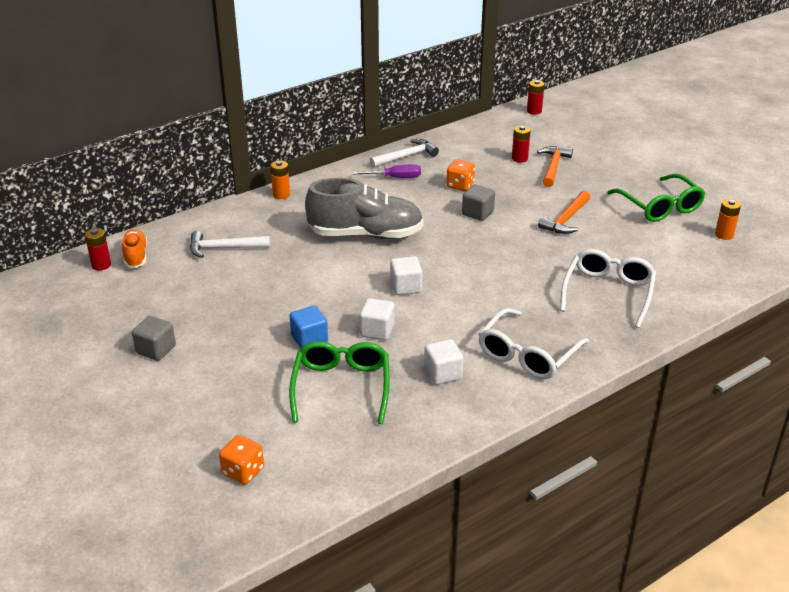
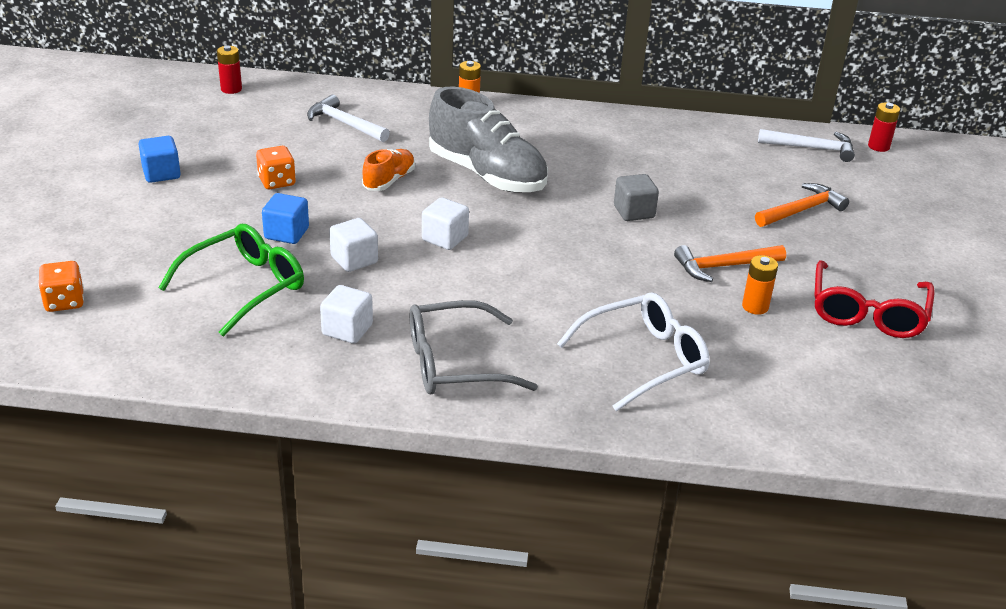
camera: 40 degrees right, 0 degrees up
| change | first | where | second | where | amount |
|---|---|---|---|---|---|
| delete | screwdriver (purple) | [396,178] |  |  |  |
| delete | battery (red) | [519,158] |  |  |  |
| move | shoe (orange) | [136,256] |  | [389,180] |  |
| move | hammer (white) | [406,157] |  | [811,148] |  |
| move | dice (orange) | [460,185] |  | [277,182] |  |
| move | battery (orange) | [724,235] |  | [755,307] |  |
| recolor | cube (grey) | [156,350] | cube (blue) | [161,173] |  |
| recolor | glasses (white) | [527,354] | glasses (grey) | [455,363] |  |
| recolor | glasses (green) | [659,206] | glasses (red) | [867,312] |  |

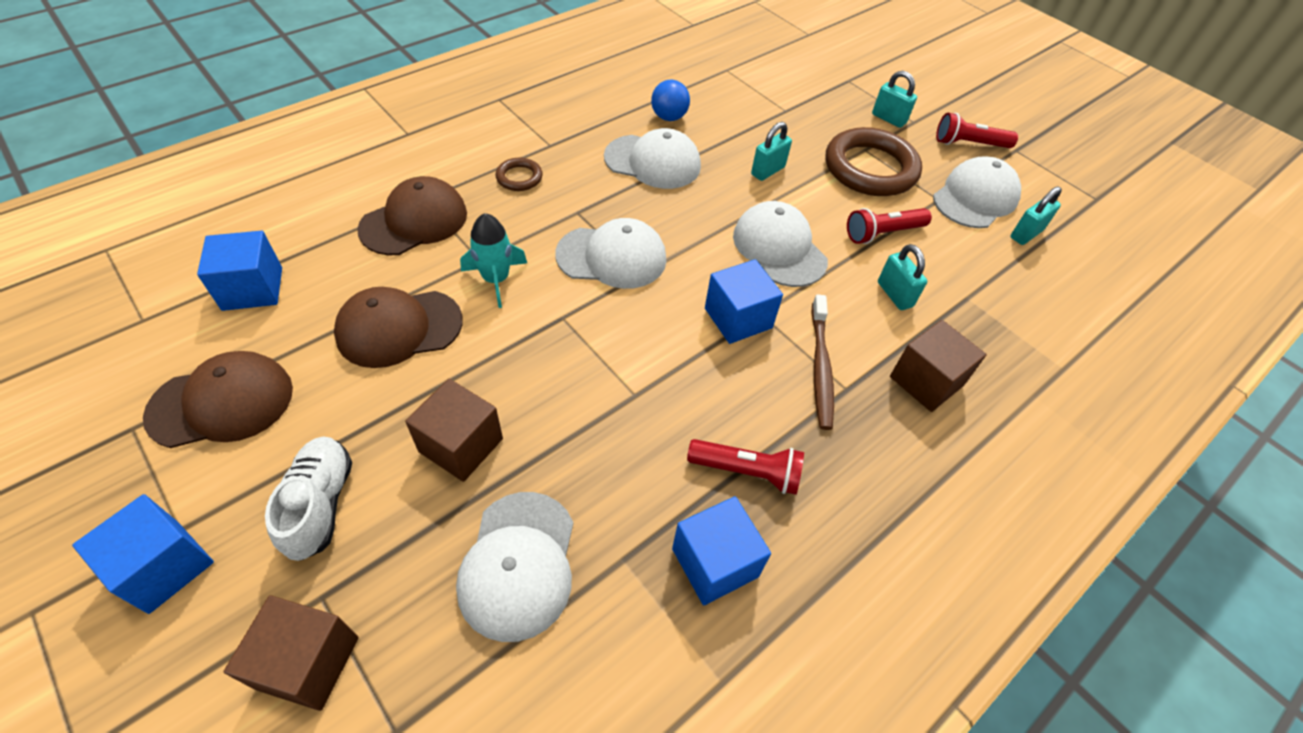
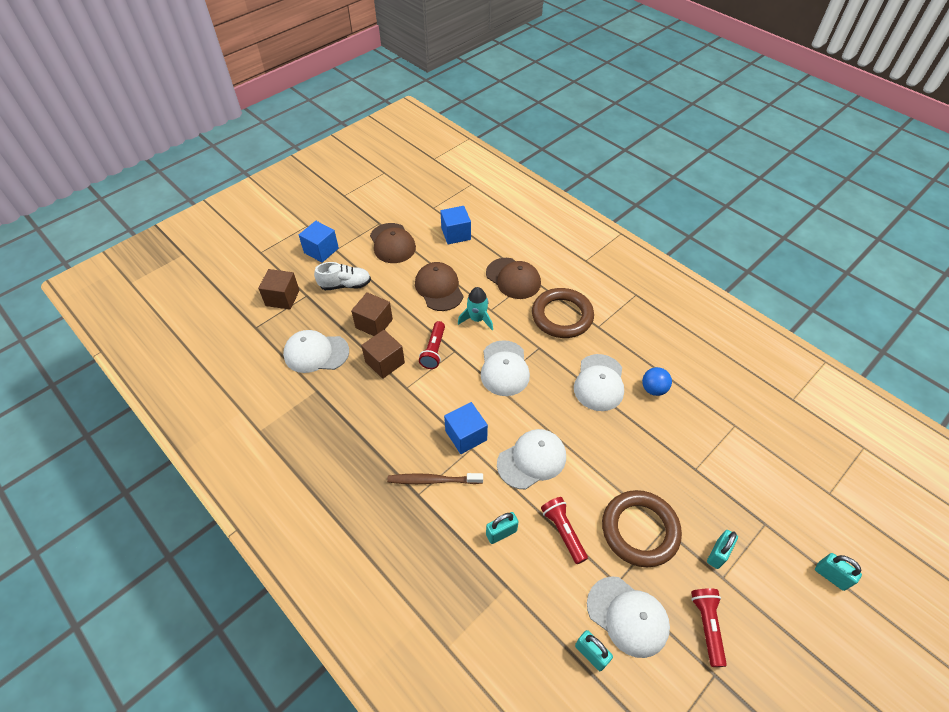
camera: 90 degrees right, 0 degrees up
| change | first | where | second | where | amount |
|---|---|---|---|---|---|
| delete | cube (blue) | [715,563] |  |  |  |
| move | flashlight (red) | [747,472] |  | [434,350] |  |
| move | padlock (turquoise) | [767,171] |  | [831,576] |  |
| move | cube (brown) | [926,381] |  | [385,362] |  |
| resize | ring (brown) | [519,177] |  | [562,316] | x2.18 |

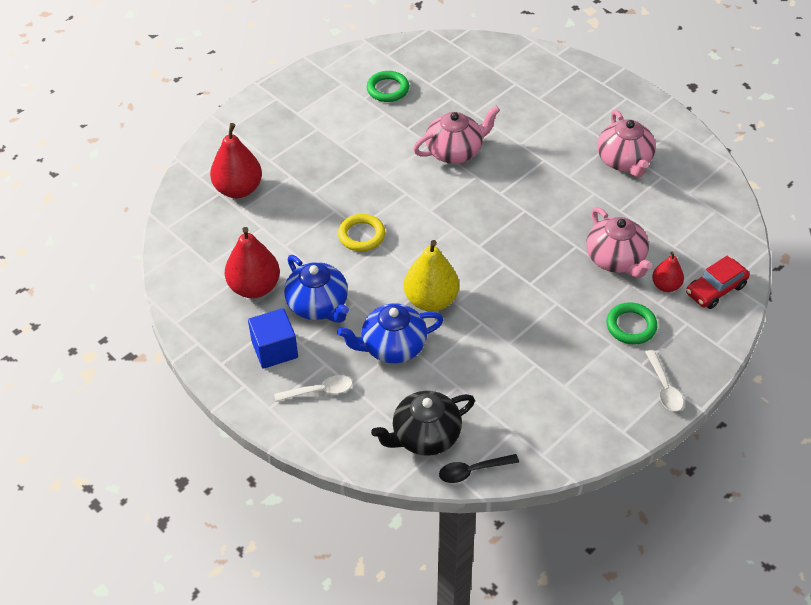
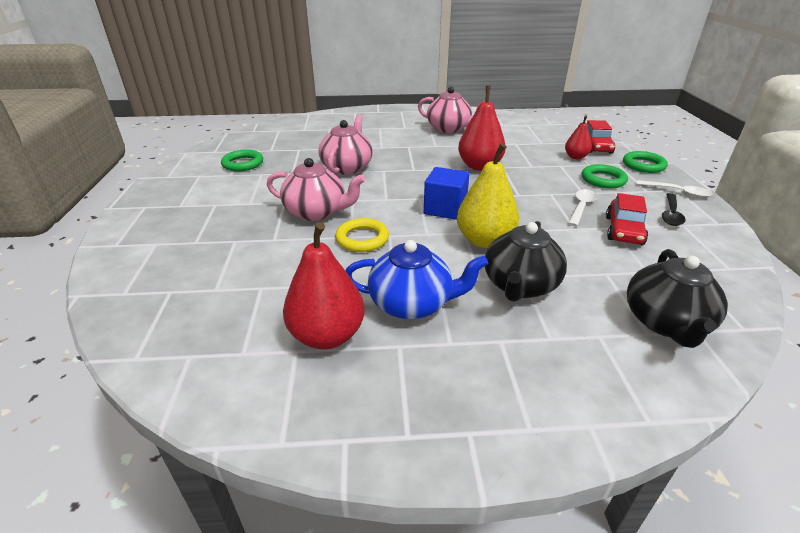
camera: 50 degrees left, 15 degrees down
| change | first | where | second | where | amount |
|---|---|---|---|---|---|
| insert |  |  | car (red) | [623,230] |  |
| insert |  |  | ring (green) | [643,165] |  |
| move | pear (red) | [238,189] |  | [479,166] |  |
| move | cube (blue) | [274,349] |  | [445,209] |  |
| move | spoon (white) | [319,391] |  | [581,207] |  |
| move | spoon (black) | [473,471] |  | [671,214] |  |
| move | teapot (pink) | [615,259] |  | [316,212] |  |
| recolor | teapot (blue) | [392,346] | teapot (black) | [520,285] |  |

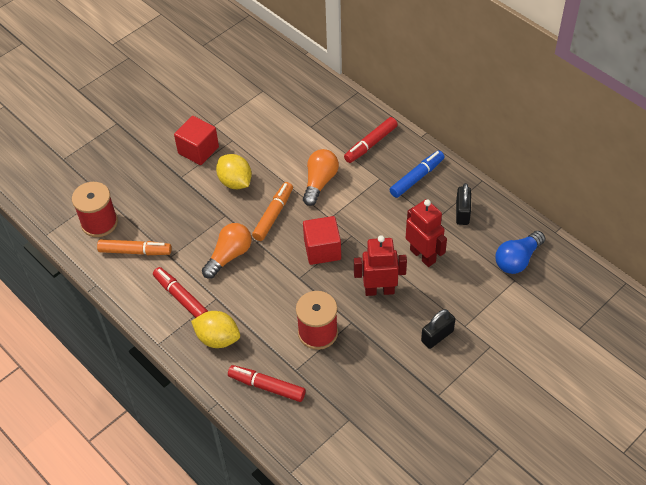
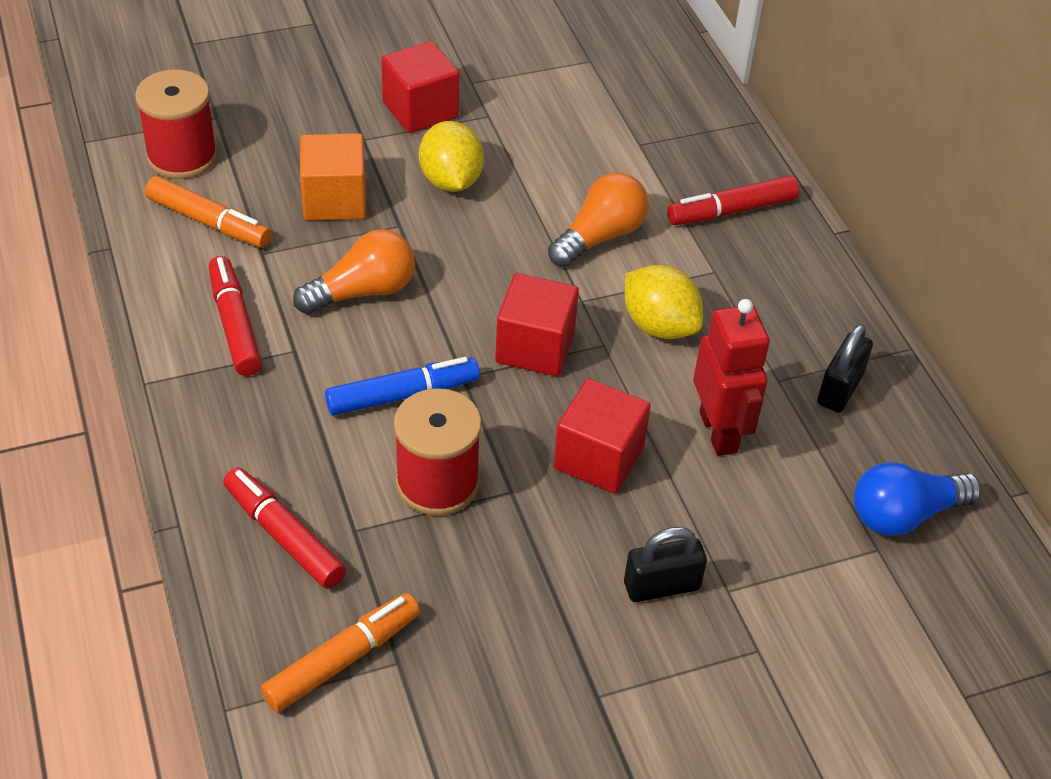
camera: 20 degrees right, 5 degrees down
| change | first | where | second | where | amount |
|---|---|---|---|---|---|
| insert |  |  | cube (orange) | [334,200] |  |
| move | lemon (yellow) | [218,338] |  | [659,326] |  |
| move | marker (orange) | [273,215] |  | [342,659] |  |
| move | marker (blue) | [417,178] |  | [402,395] |  |
| replace | robot (red) | [379,290] | cube (red) | [598,458] |  |

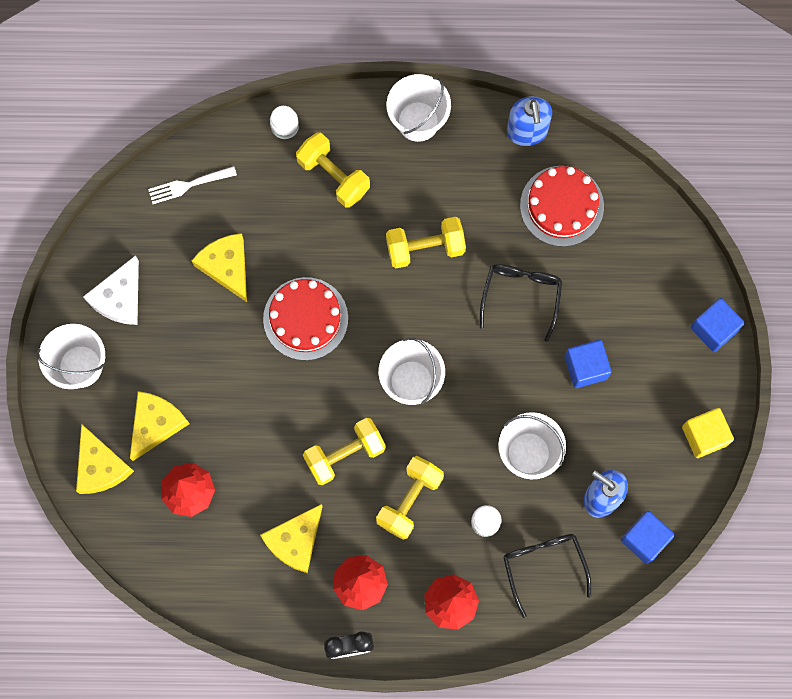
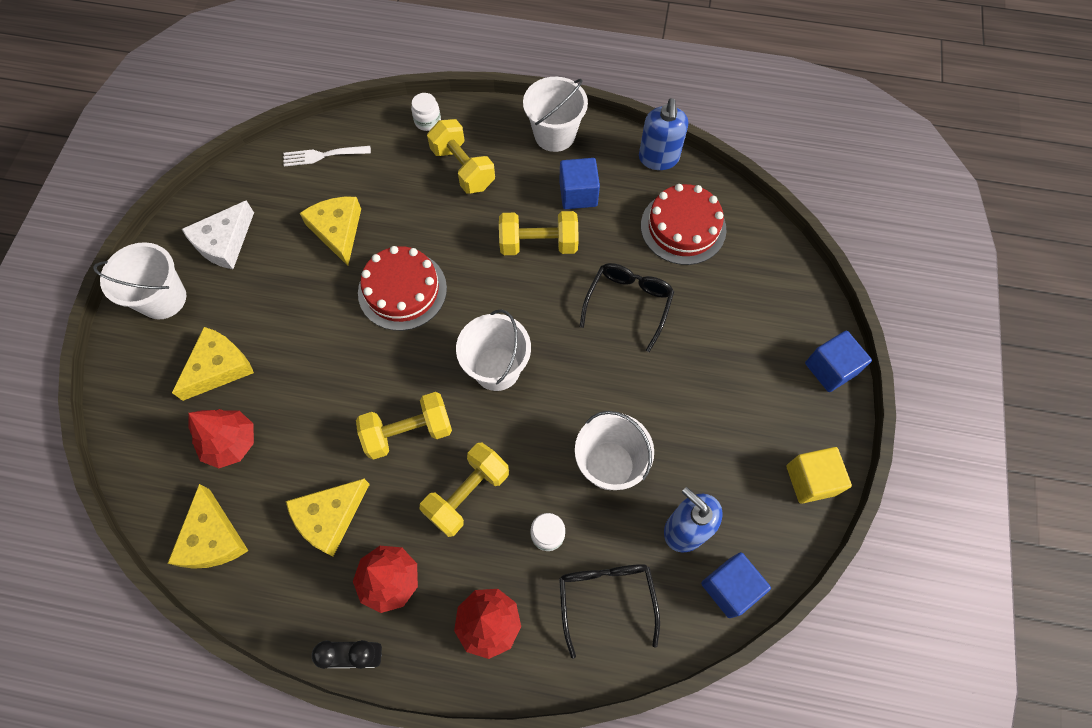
camera: 10 degrees right, 10 degrees down
| change | first | where | second | where | amount |
|---|---|---|---|---|---|
| move | cheese (yellow) | [100,466] |  | [212,538] |  |
| move | cube (blue) | [585,367] |  | [578,194] |  |

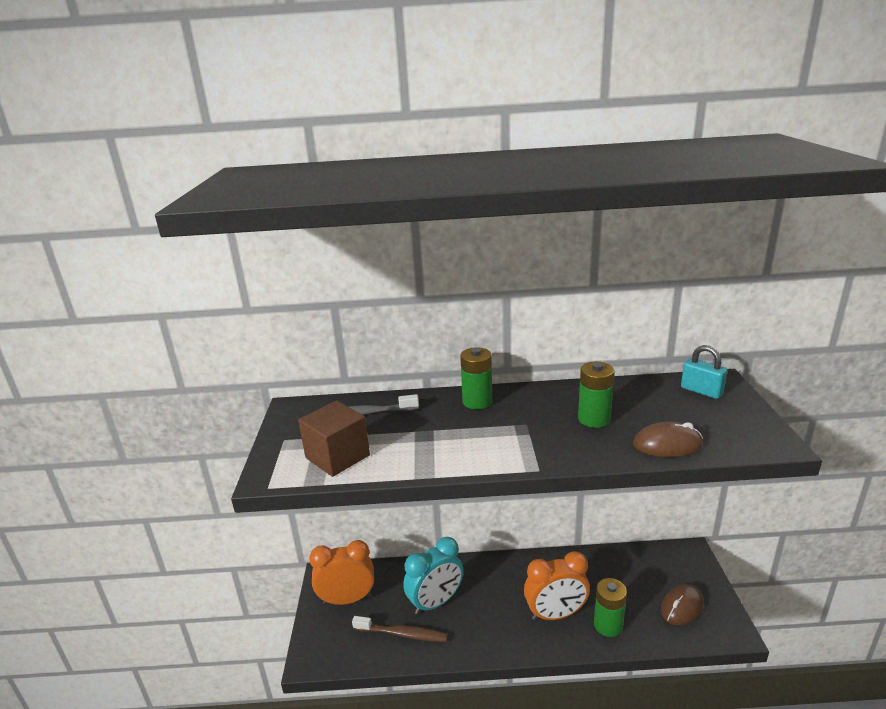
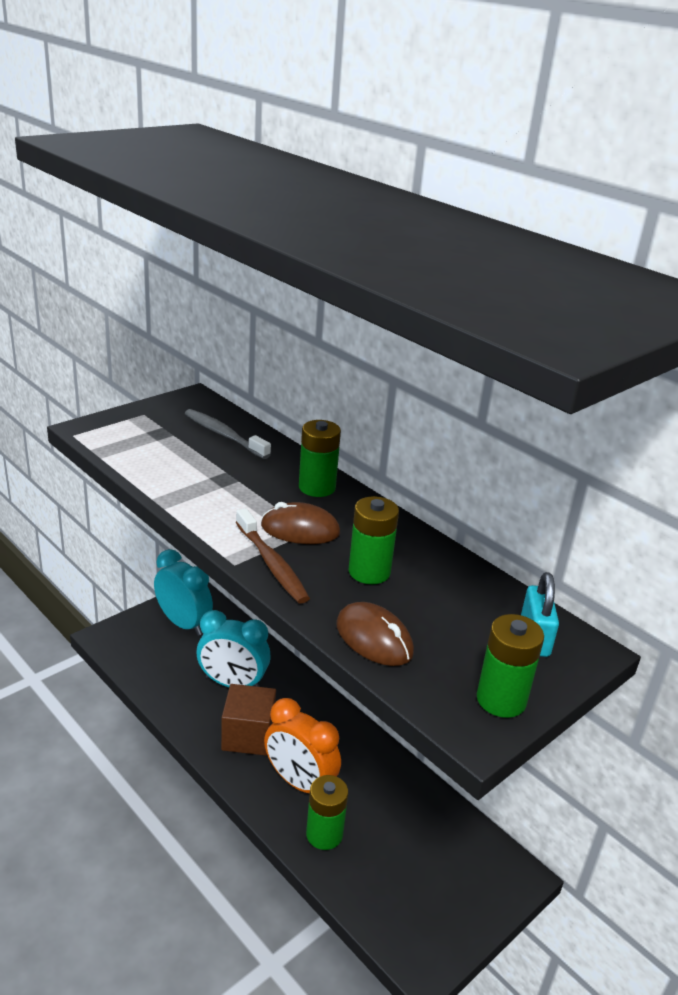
camera: 45 degrees right, 5 degrees up
| change | first | where | second | where | amount |
|---|---|---|---|---|---|
| insert |  |  | battery (green) | [501,699] |  |
| move | cube (brown) | [337,456] |  | [248,735] |  |
| move | toothbrush (brown) | [402,634] |  | [272,564] |  |
| move | mouse (brown) | [682,607] |  | [300,529] |  |
| recolor | clock (orange) | [347,599] | clock (turquoise) | [183,623] |  |

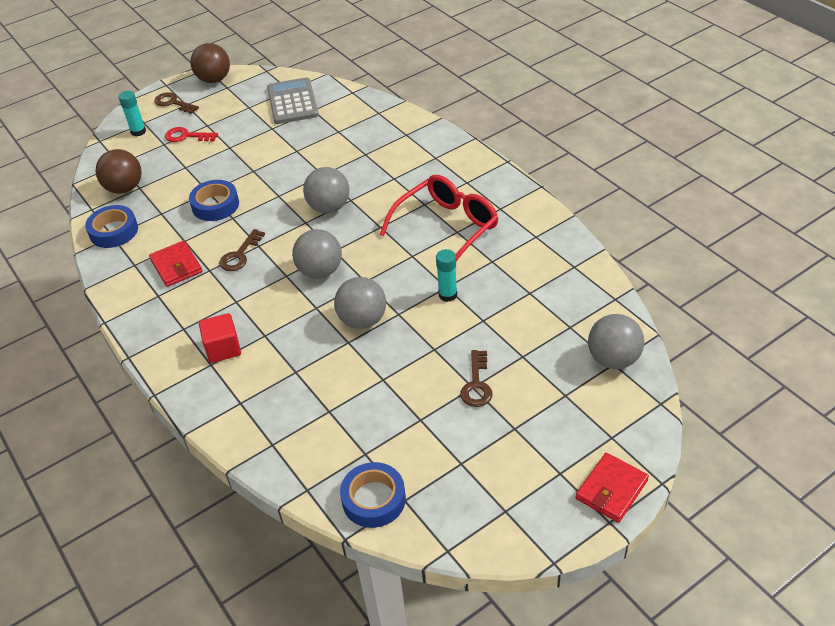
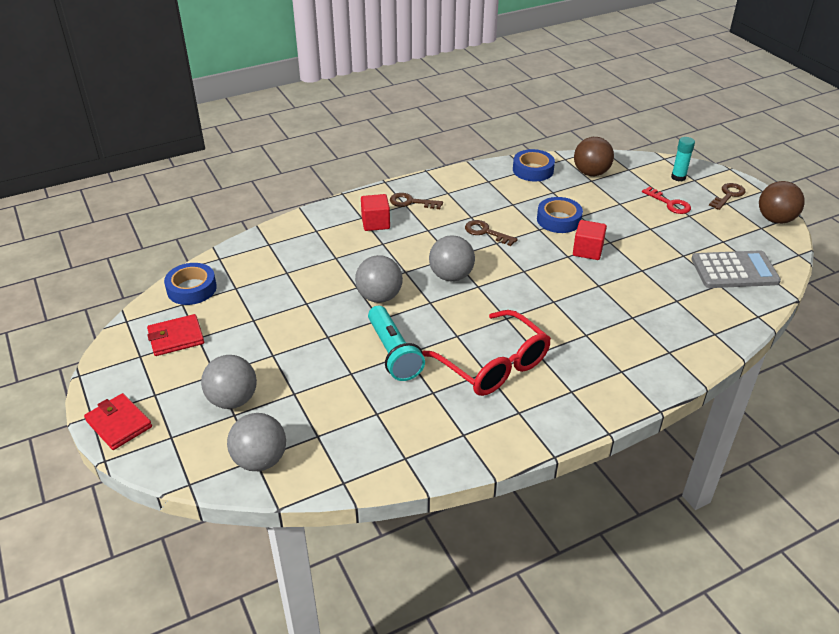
camera: 95 degrees right, 5 degrees down
| change | first | where | second | where | amount |
|---|---|---|---|---|---|
| insert |  |  | cube (red) | [587,251] |  |
| move | wallet (red) | [176,266] |  | [176,338] |  |
| move | ball (grey) | [329,207] |  | [233,400] |  |
| move | key (brown) | [476,384] |  | [411,202] |  |
| replace | glue stick (turquoise) | [447,295] | flashlight (turquoise) | [393,353] |  |
| rotate | key (red) | [186,136] |  | [670,203] | 120 degrees clockwise |

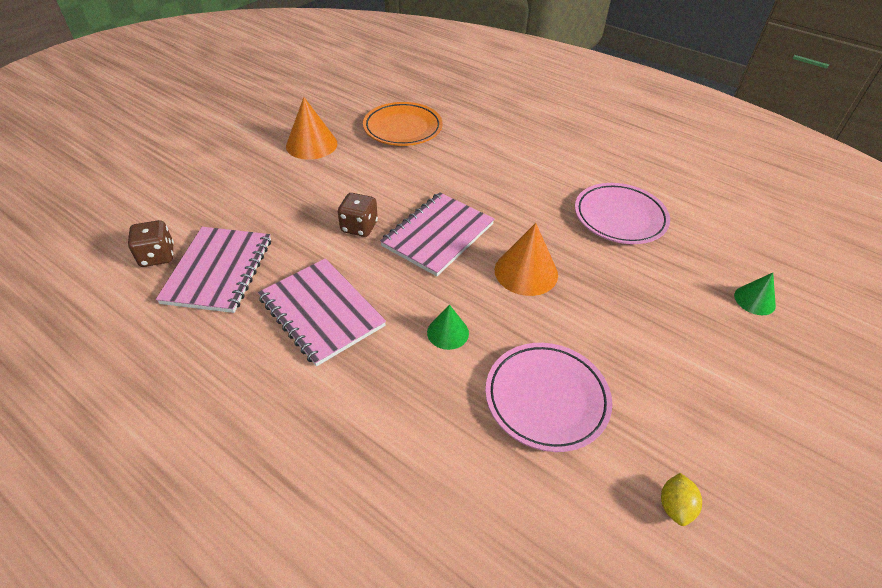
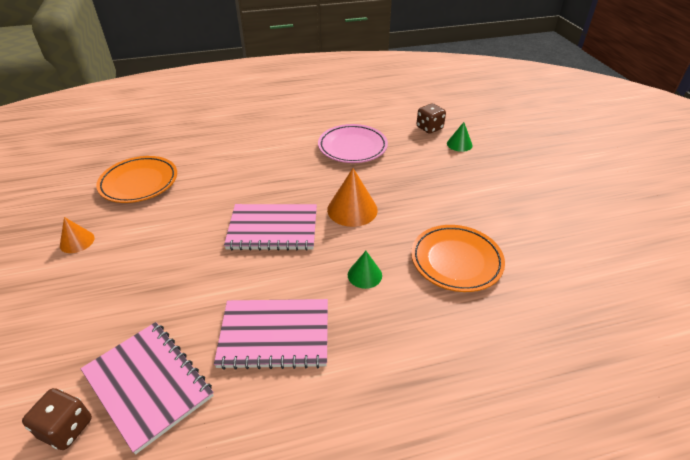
camera: 50 degrees left, 5 degrees down
| change | first | where | second | where | amount |
|---|---|---|---|---|---|
| delete | lemon (yellow) | [675,506] |  |  |  |
| move | dice (brown) | [359,227] |  | [429,128] |  |
| recolor | plate (pink) | [546,398] | plate (orange) | [456,261] |  |
| rotate | notebook (pink) | [438,235] |  | [273,229] | 75 degrees counterclockwise |
| resize | cone (orange) | [311,144] |  | [77,241] | x0.60 |

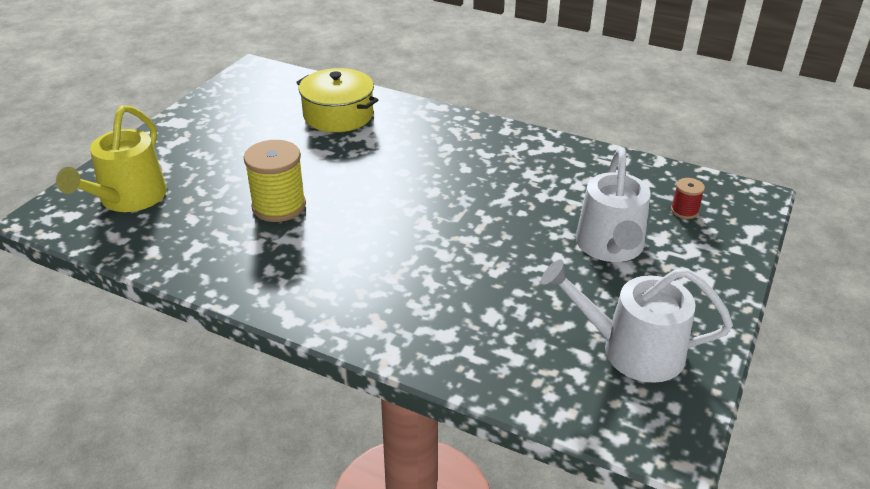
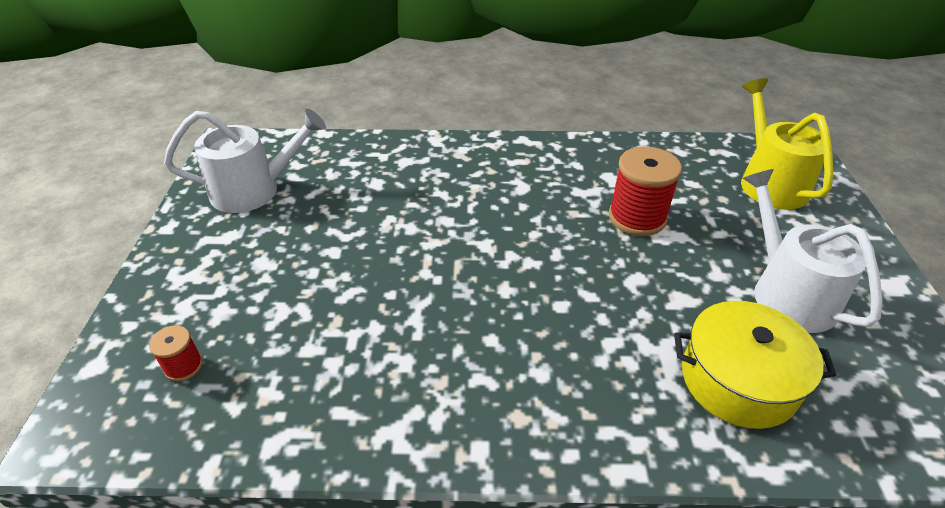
camera: 155 degrees right, 5 degrees up
| change | first | where | second | where | amount |
|---|---|---|---|---|---|
| move | watering can (white) | [610,246] |  | [787,293] |  |
| recolor | spool (yellow) | [279,206] | spool (red) | [637,217] |  |

